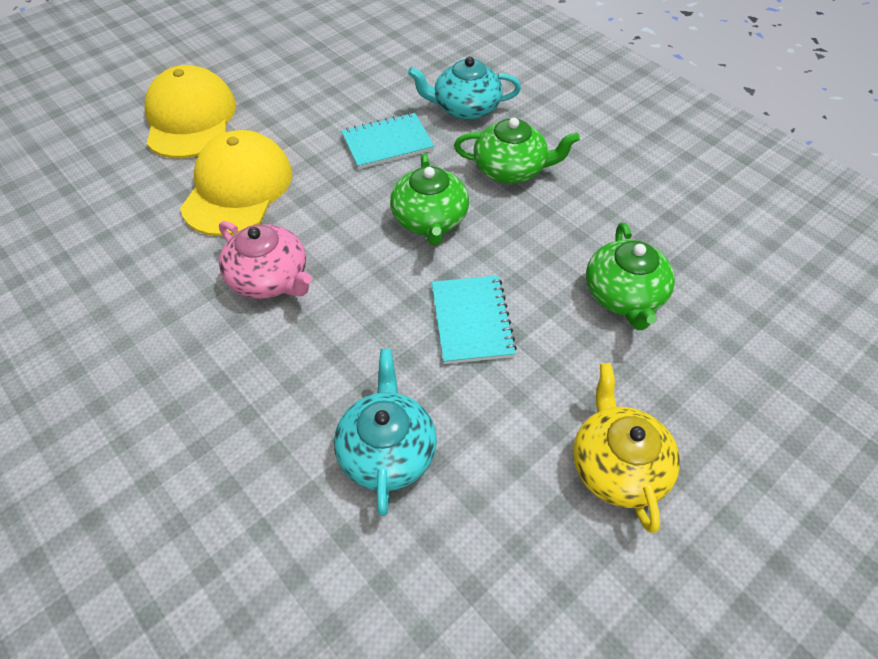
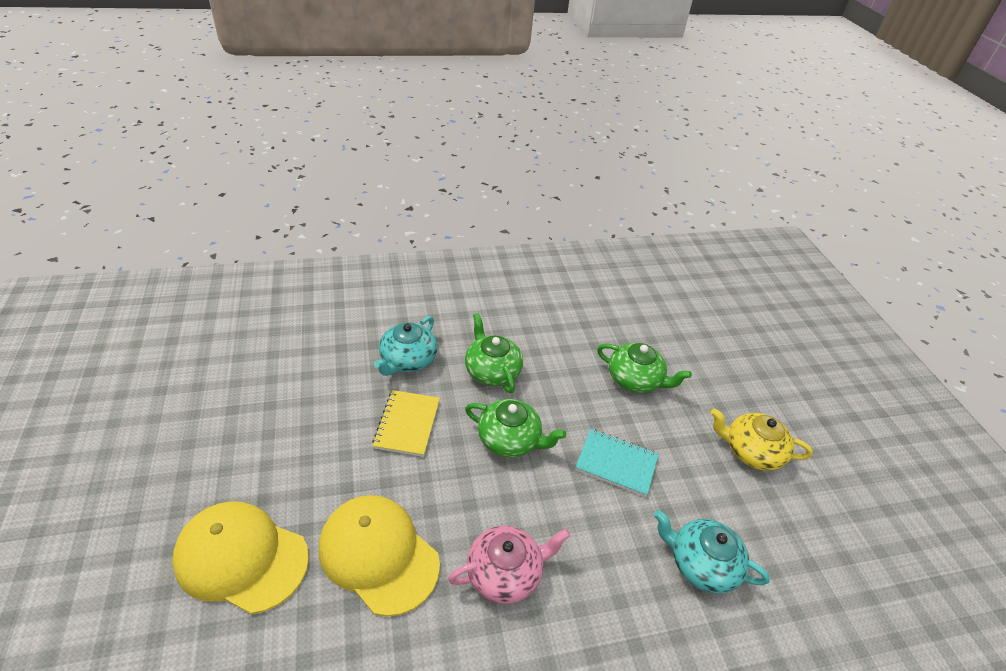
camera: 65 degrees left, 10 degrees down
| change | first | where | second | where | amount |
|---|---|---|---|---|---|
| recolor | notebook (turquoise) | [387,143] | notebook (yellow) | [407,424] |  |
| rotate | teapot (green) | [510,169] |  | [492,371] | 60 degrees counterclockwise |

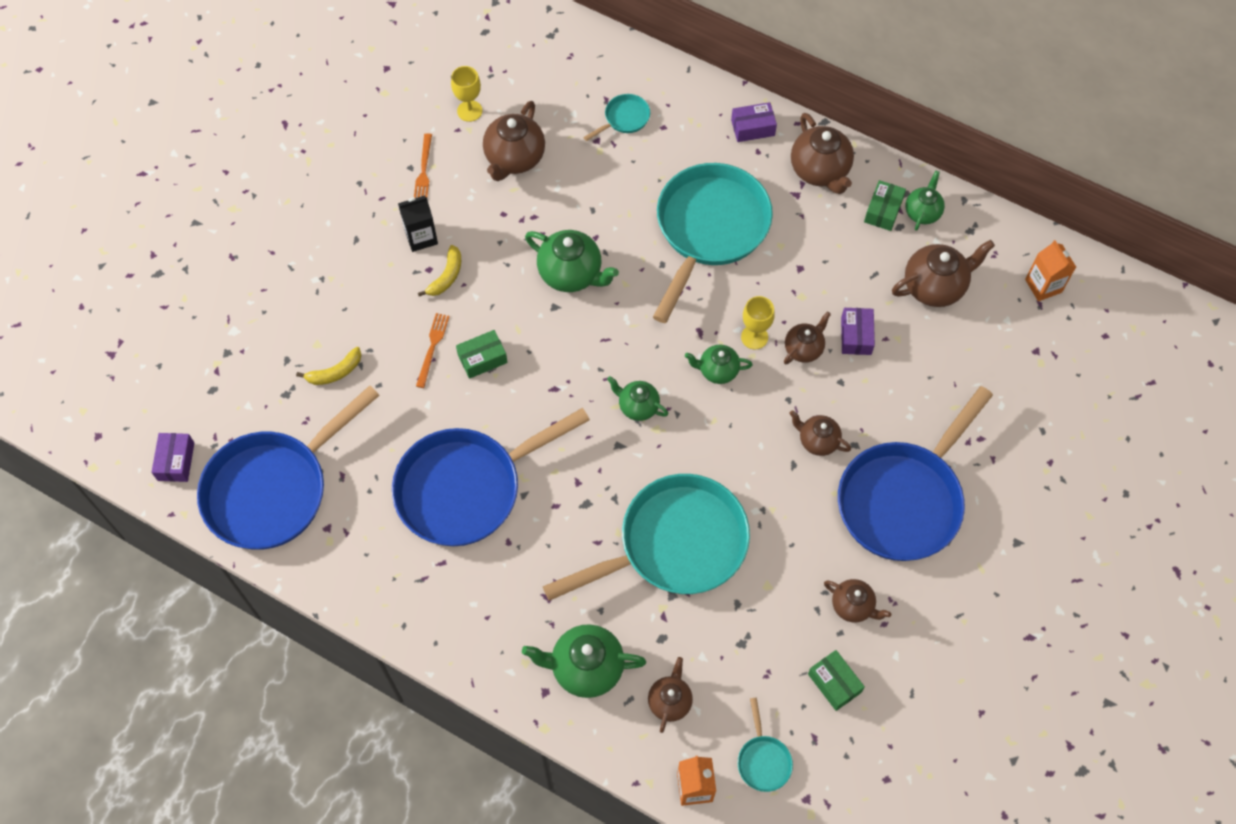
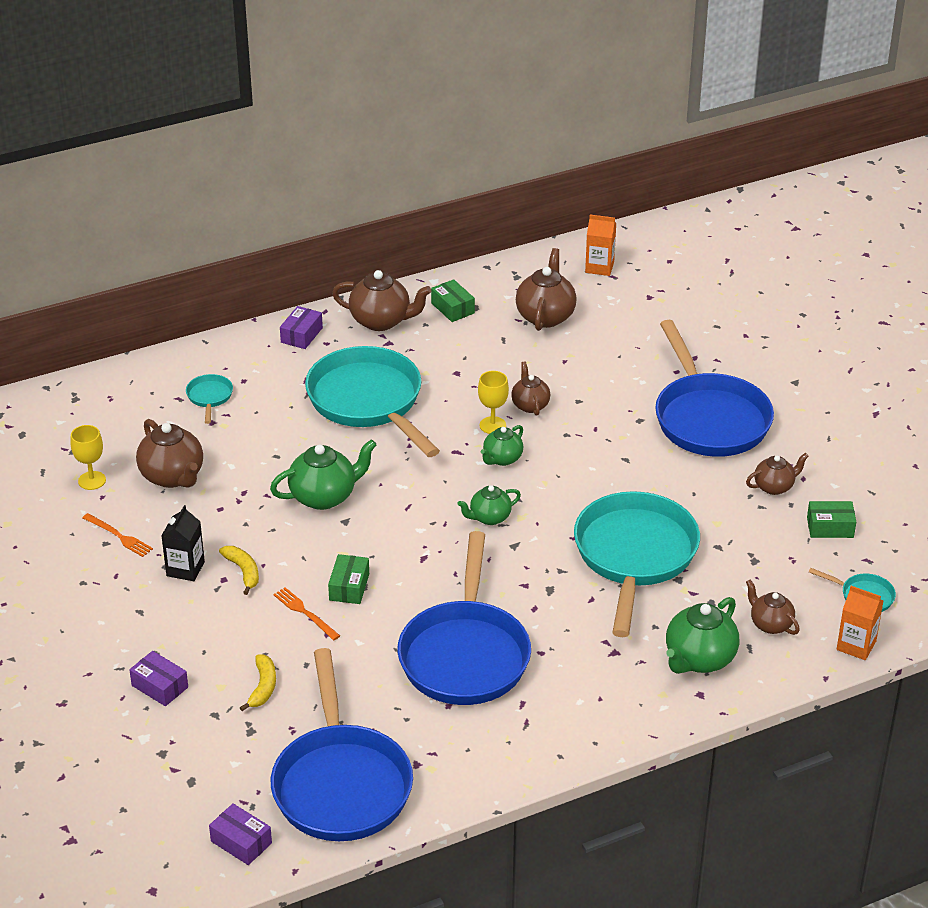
camera: 55 degrees left, 25 degrees down
| change | first | where | second | where | amount |
|---|---|---|---|---|---|
| delete | teapot (brown) | [817,441] |  |  |  |
| delete | teapot (green) | [922,212] |  |  |  |
| move | box (purple) | [856,336] |  | [160,686] |  |

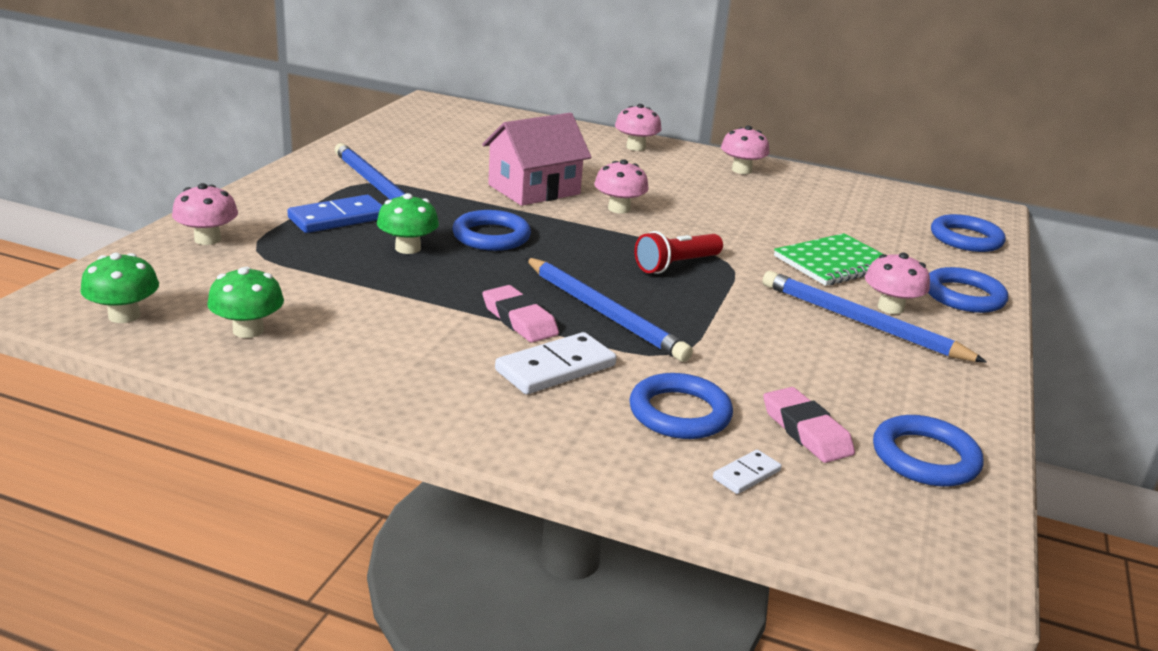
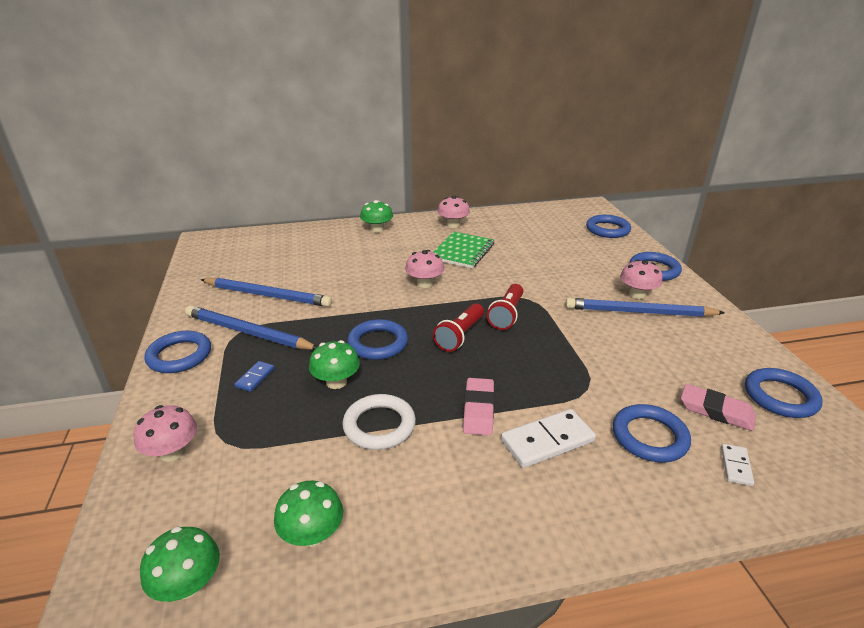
camera: 30 degrees left, 5 degrees up
| change | first | where | second | where | amount |
|---|---|---|---|---|---|
| delete | house (pink) | [534,189] |  |  |  |
| insert |  |  | ring (blue) | [179,355] |  |
| insert |  |  | ring (white) | [379,425] |  |
| insert |  |  | flashlight (red) | [460,336] |  |
| move | pencil (blue) | [603,313] |  | [267,295] |  |
| move | notebook (green) | [834,263] |  | [463,252] |  |
| recolor | mushroom (pink) | [635,147] | mushroom (green) | [377,229] |  |
| rotate | eraser (pink) | [519,320] |  | [478,410] | 75 degrees clockwise |
| rotate | domino (white) | [556,368] |  | [547,441] | 45 degrees clockwise |
| resize | domino (blue) | [338,218] |  | [255,378] | x0.53 |

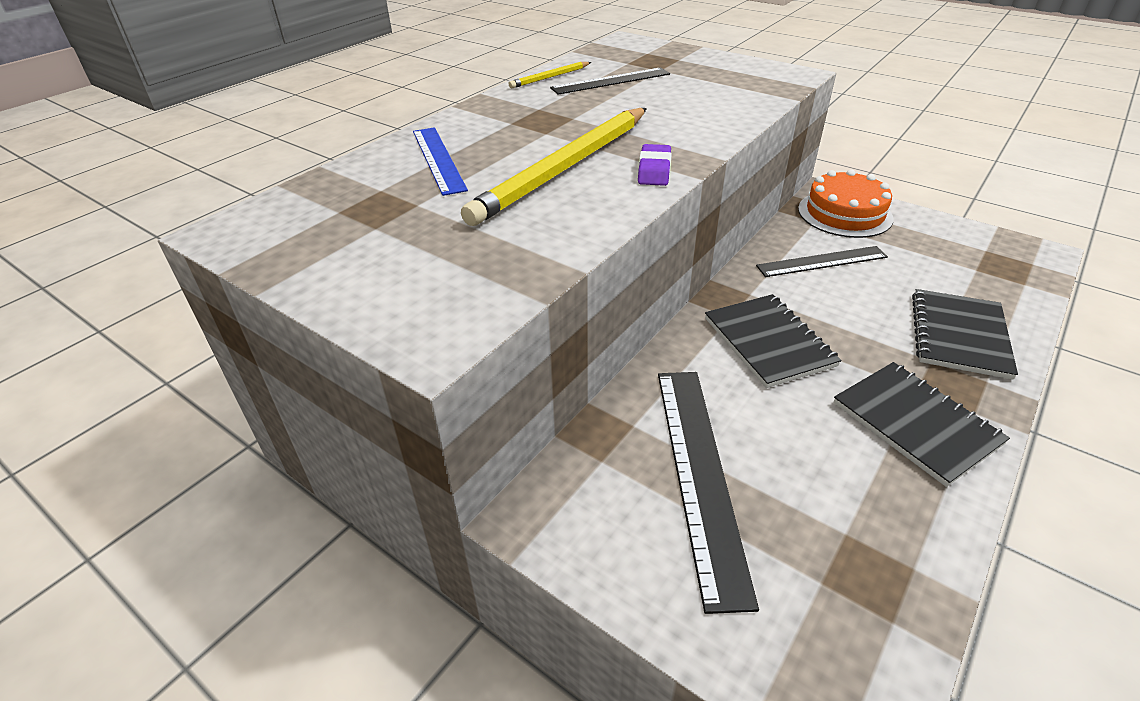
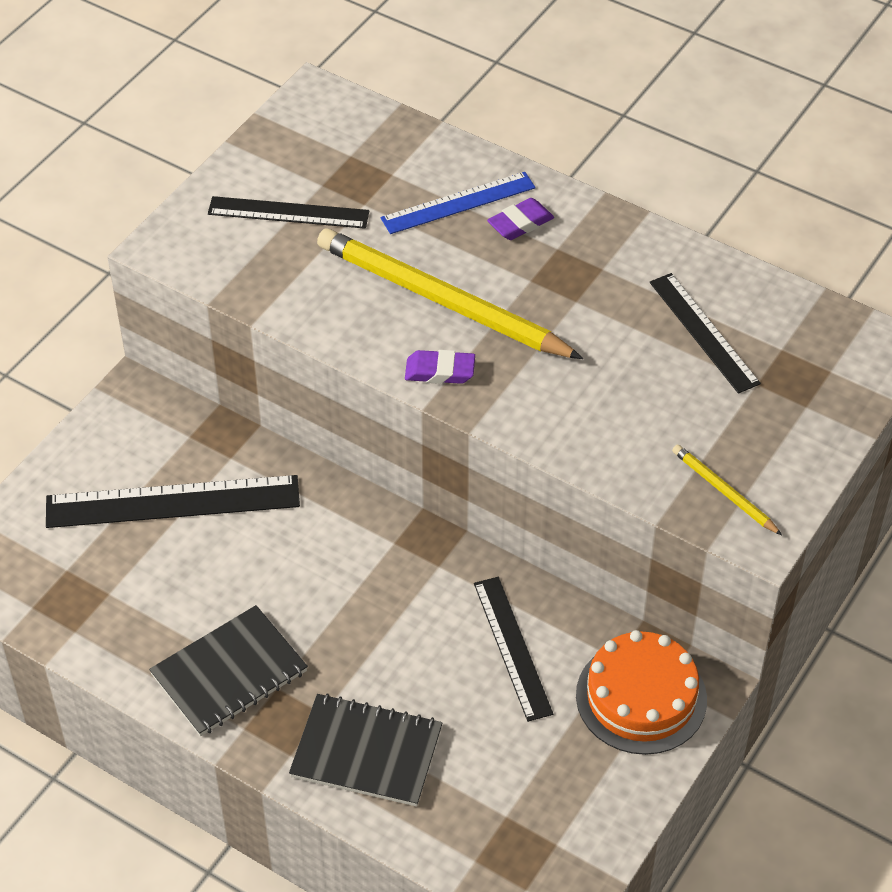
camera: 85 degrees right, 10 degrees up
| change | first | where | second | where | amount |
|---|---|---|---|---|---|
| delete | notebook (black) | [768,342] |  |  |  |
| insert |  |  | ruler (black) | [288,213] |  |
| insert |  |  | eraser (purple) | [520,223] |  |
| move | pencil (yellow) | [550,77] |  | [724,492] |  |

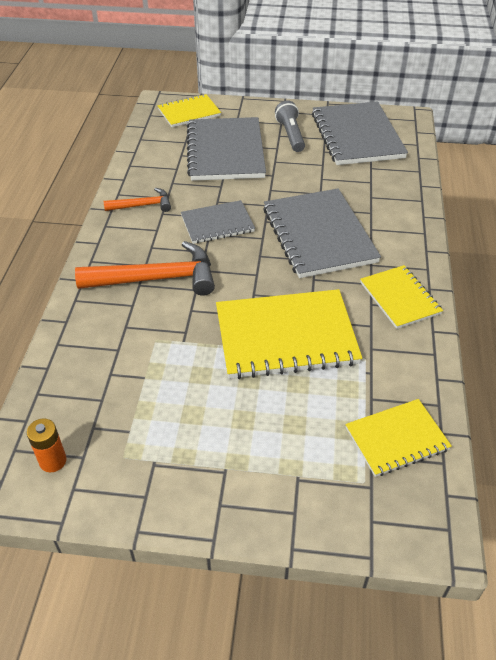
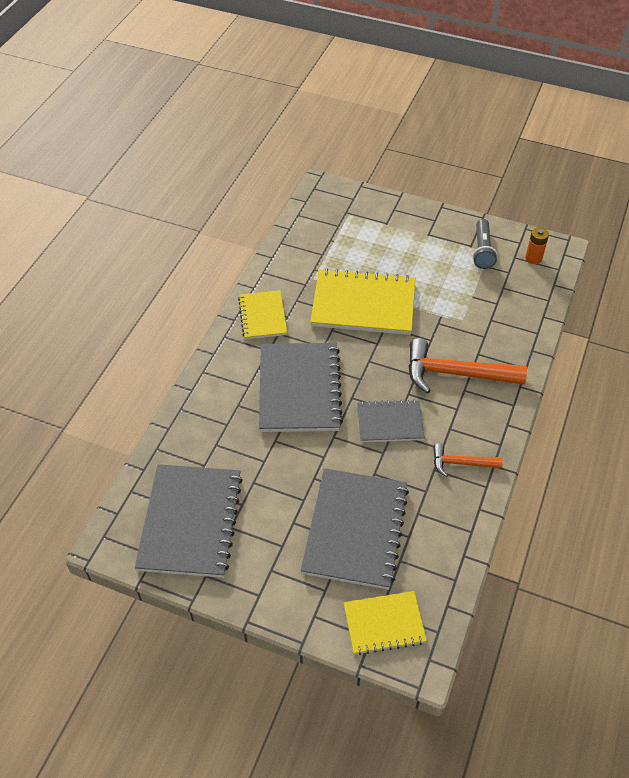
camera: 165 degrees left, 5 degrees up
| change | first | where | second | where | amount |
|---|---|---|---|---|---|
| delete | notebook (yellow) | [397,439] |  |  |  |
| move | flashlight (grey) | [290,135] |  | [482,250] |  |

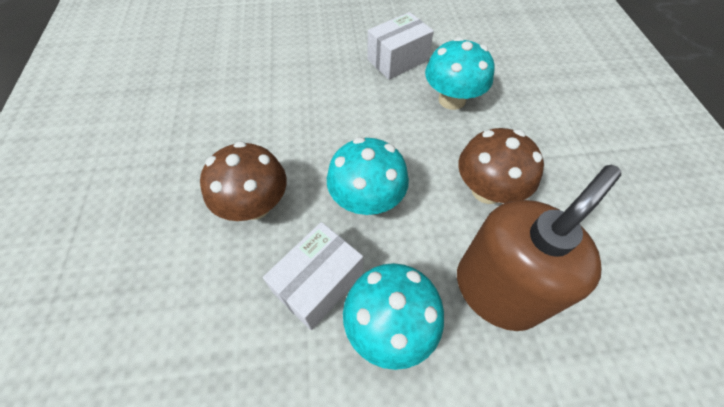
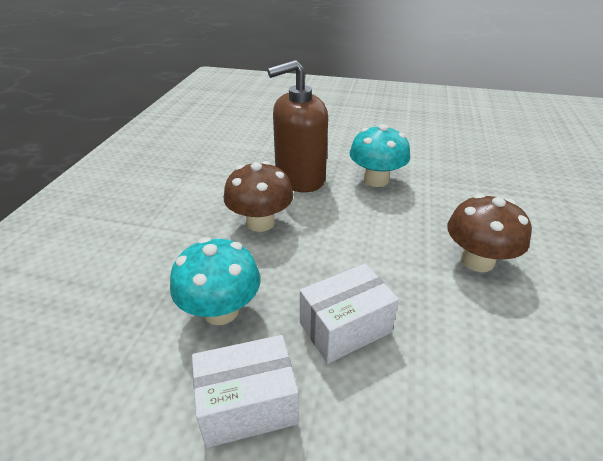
camera: 160 degrees left, 20 degrees down
| change | first | where | second | where | amount |
|---|---|---|---|---|---|
| delete | mushroom (turquoise) | [367,200] |  |  |  |
| move | box (white) | [319,284] |  | [345,327] |  |

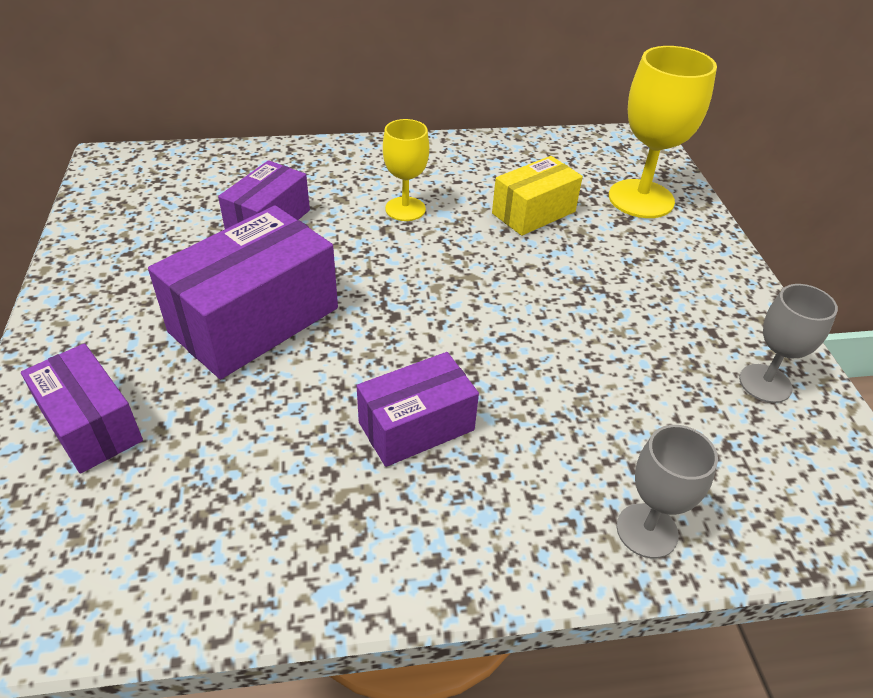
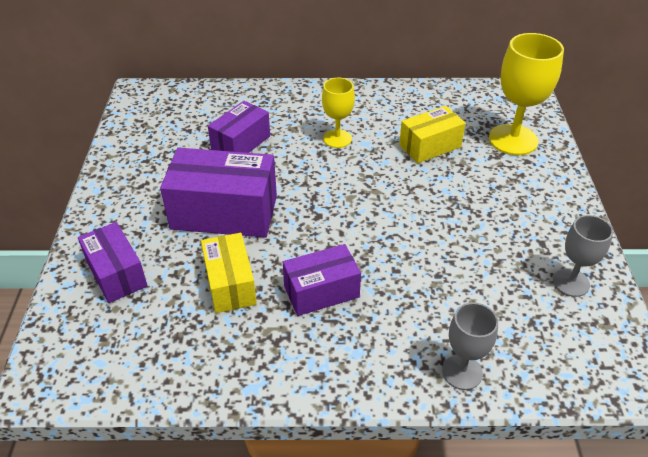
camera: 10 degrees right, 0 degrees up
| change | first | where | second | where | amount |
|---|---|---|---|---|---|
| insert |  |  | box (yellow) | [230,284] |  |
| rotate | box (purple) | [254,320] |  | [224,212] | 45 degrees clockwise |

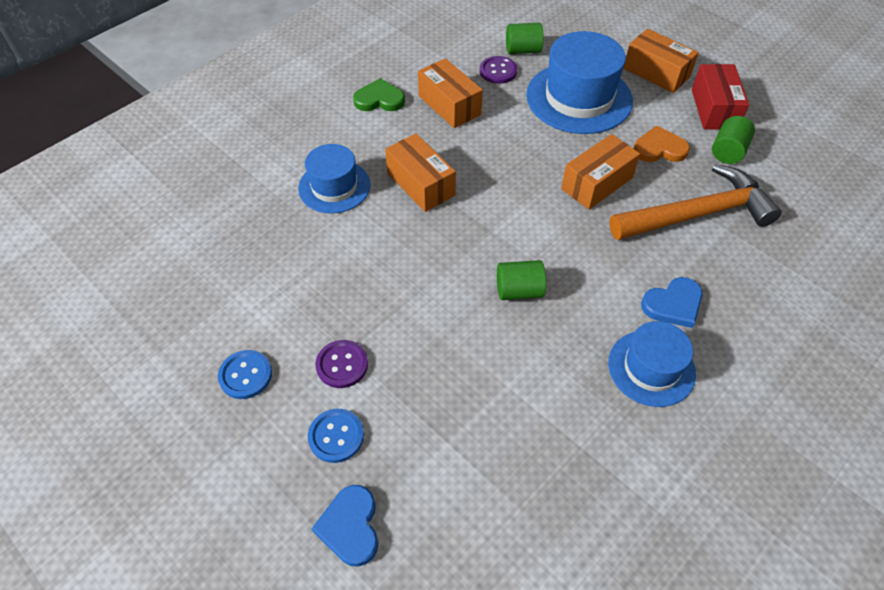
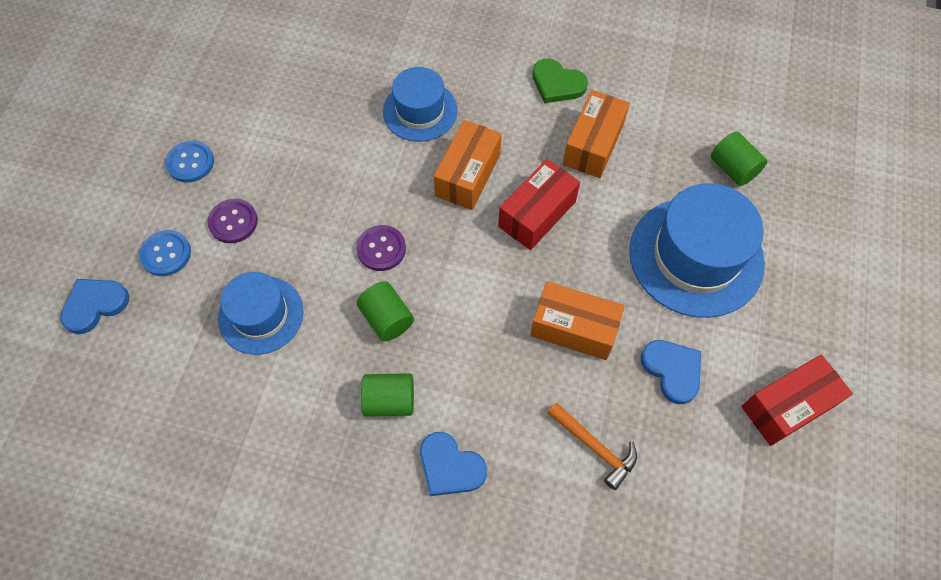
camera: 60 degrees right, 10 degrees up
| change | first | where | second | where | amount |
|---|---|---|---|---|---|
| delete | box (orange) | [656,73] |  |  |  |
| insert |  |  | box (red) | [537,214] |  |
| move | button (purple) | [498,71] |  | [381,249] |  |
| move | hat (blue) | [651,368] |  | [261,315] |  |
| move | cylinder (green) | [728,151] |  | [389,400] |  |
| recolor | heart (orange) | [659,149] | heart (blue) | [672,370] |  |
| rotate | heart (green) | [379,99] |  | [557,84] | 150 degrees clockwise |
| resize | hammer (orange) | [697,214] |  | [595,447] | x0.50 |

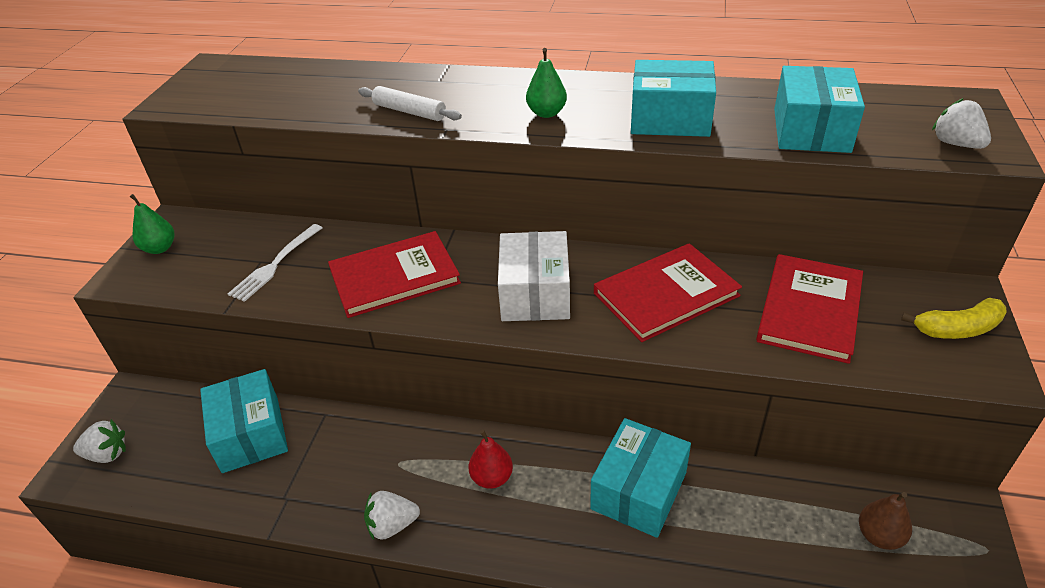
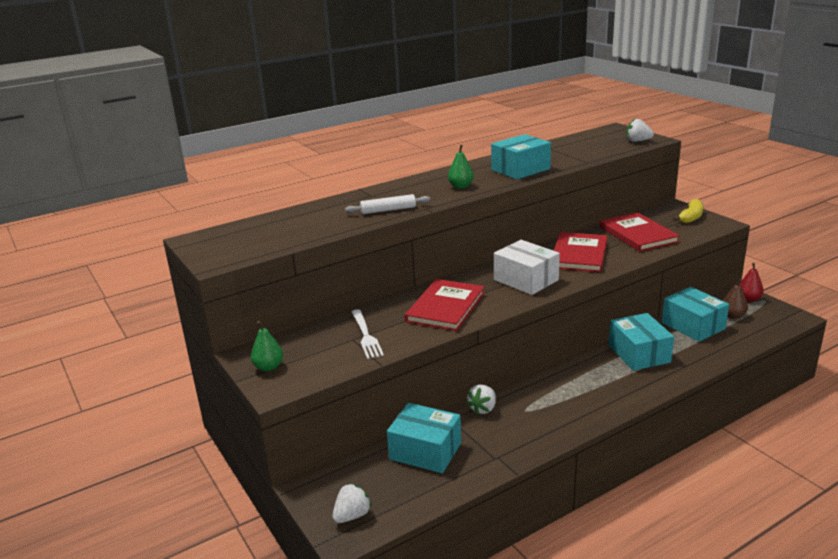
camera: 45 degrees left, 15 degrees down
| change | first | where | second | where | amount |
|---|---|---|---|---|---|
| move | strawberry (white) | [392,525] |  | [483,409] |  |
| move | pear (red) | [492,478] |  | [748,299] |  |
| move | box (turquoise) | [811,130] |  | [693,326] |  |

